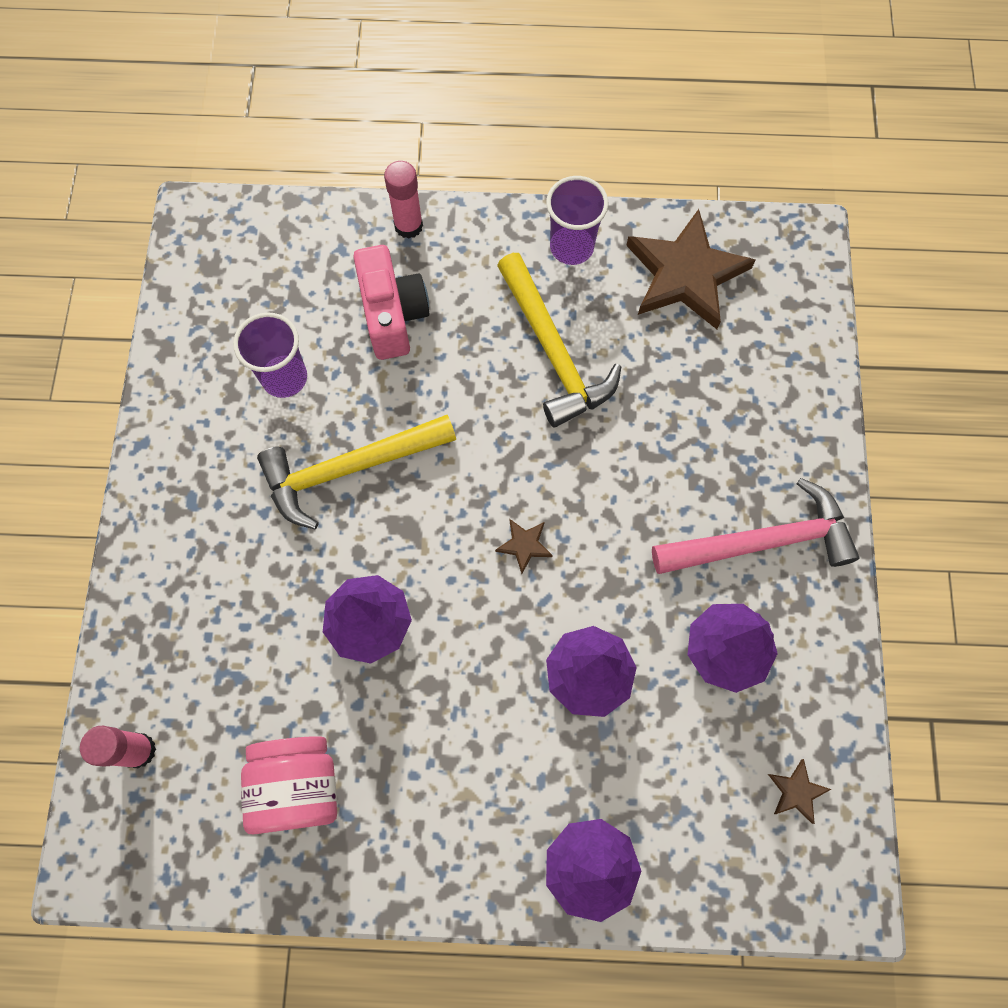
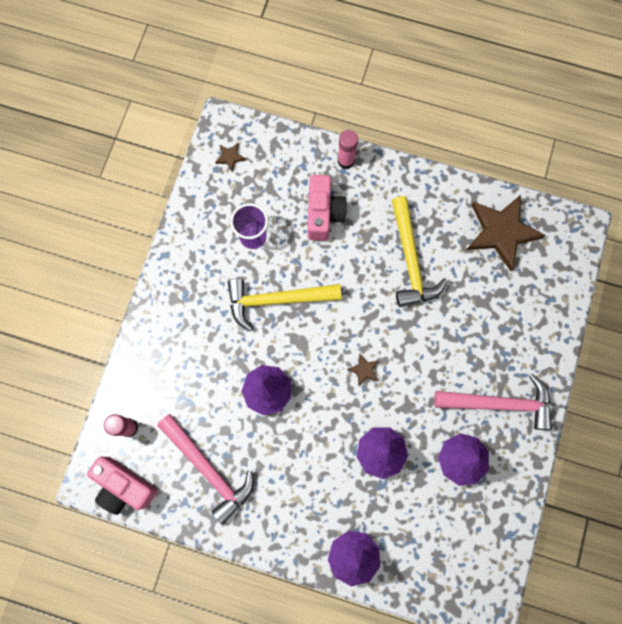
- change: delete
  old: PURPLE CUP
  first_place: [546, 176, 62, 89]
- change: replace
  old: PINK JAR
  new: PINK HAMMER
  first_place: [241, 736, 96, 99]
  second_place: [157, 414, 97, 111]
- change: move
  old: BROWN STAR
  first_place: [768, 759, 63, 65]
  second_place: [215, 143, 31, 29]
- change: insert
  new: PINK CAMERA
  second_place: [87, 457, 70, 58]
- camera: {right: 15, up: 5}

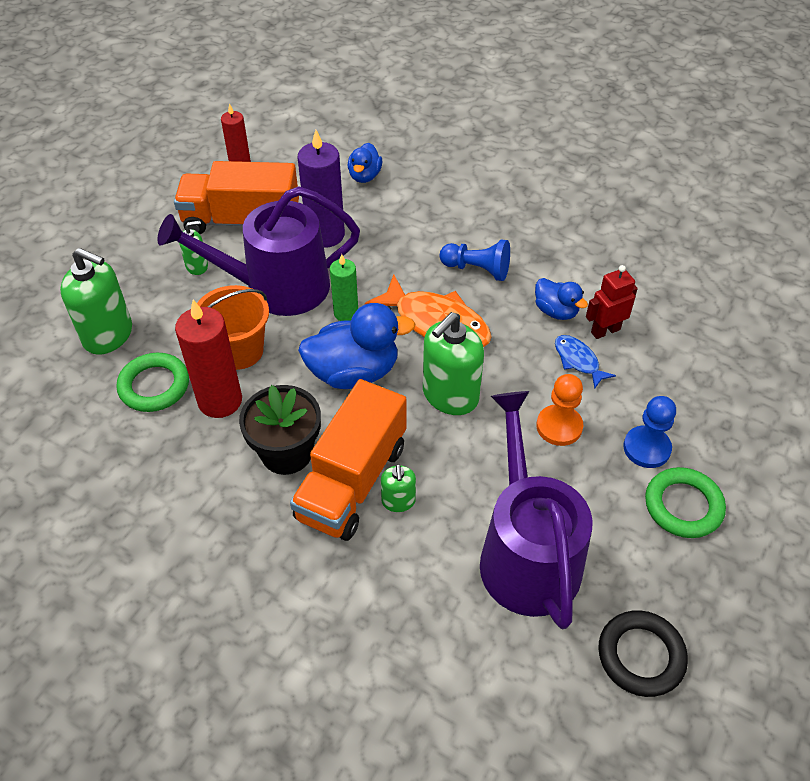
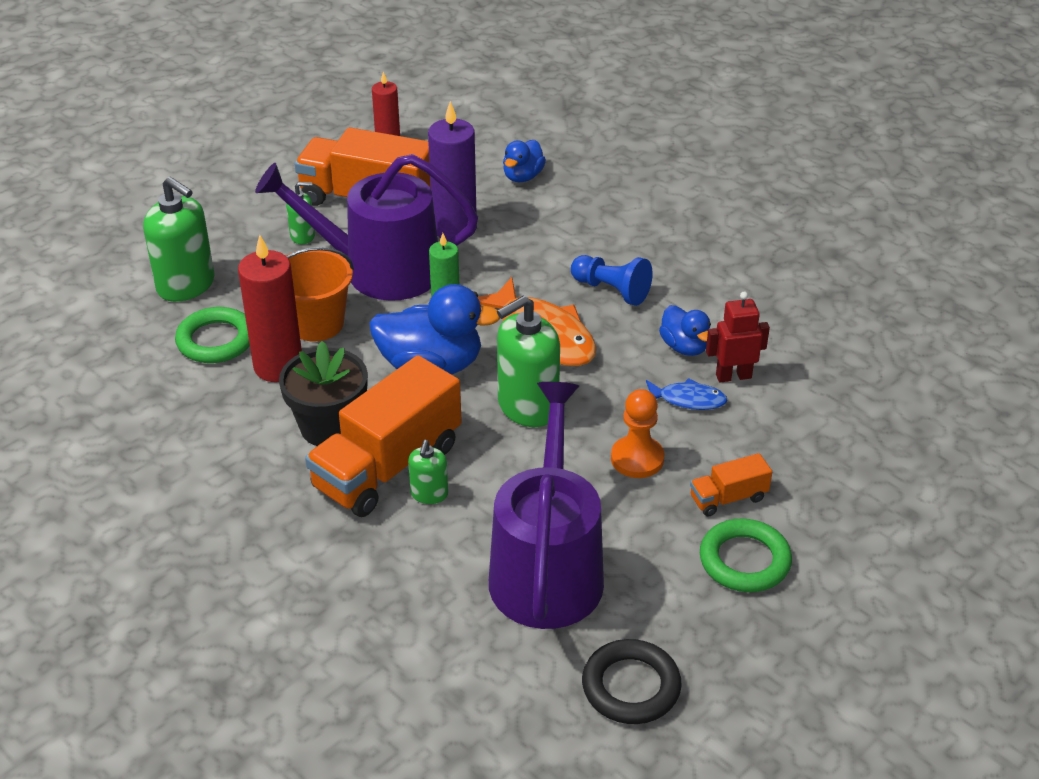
- change: rotate
  old: BLUE FISH
  first_place: [555, 335, 61, 53]
  second_place: [646, 378, 81, 32]
  degrees: 120
- change: replace
  old: BLUE PAWN
  new: ORANGE TRUCK
  first_place: [623, 396, 53, 72]
  second_place: [690, 453, 82, 63]
- camera: {right: 15, up: -10}

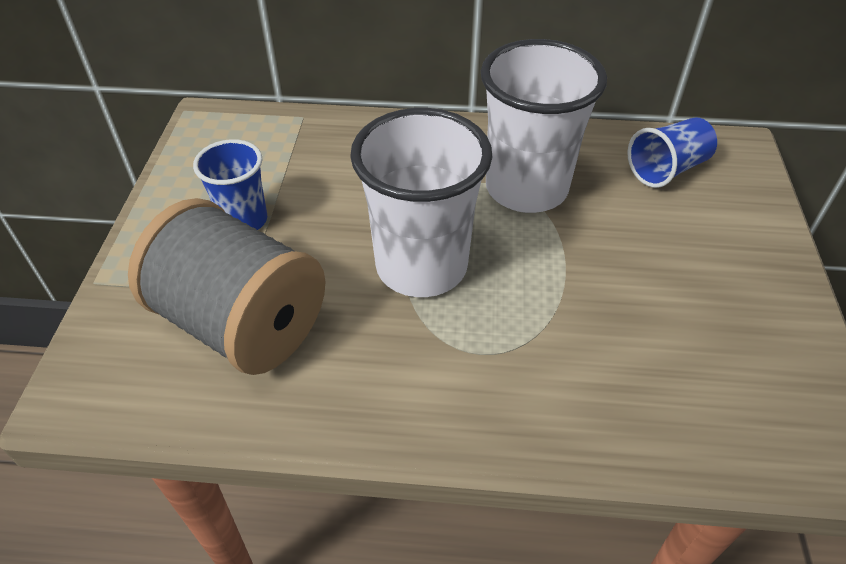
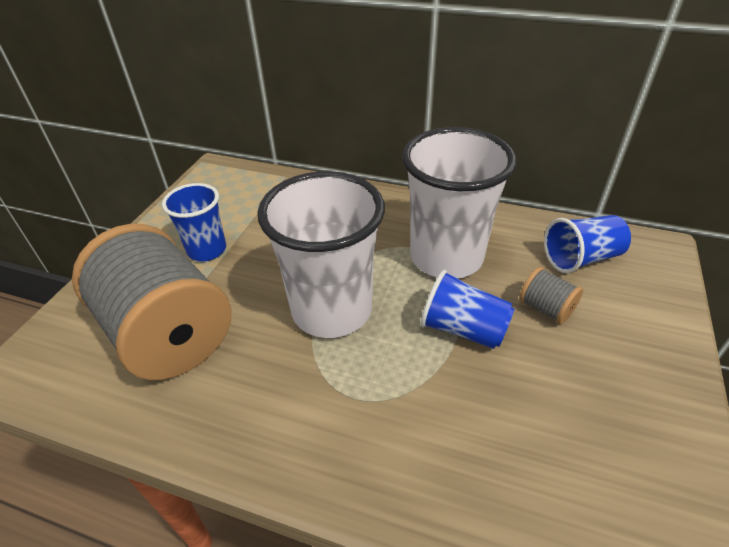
- change: insert
  new: GREY SPOOL
  second_place: [519, 267, 64, 57]
- change: insert
  new: BLUE CUP
  second_place: [421, 270, 94, 79]
- camera: {right: 15, up: -5}

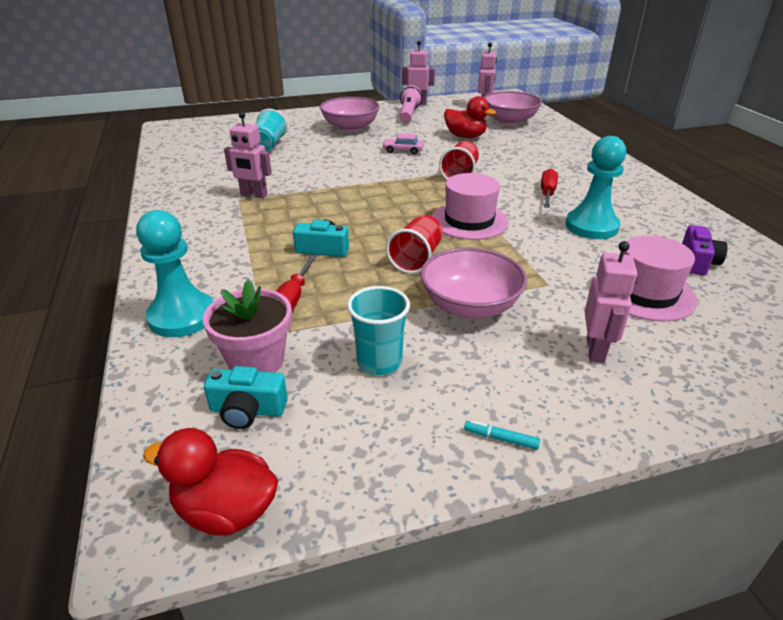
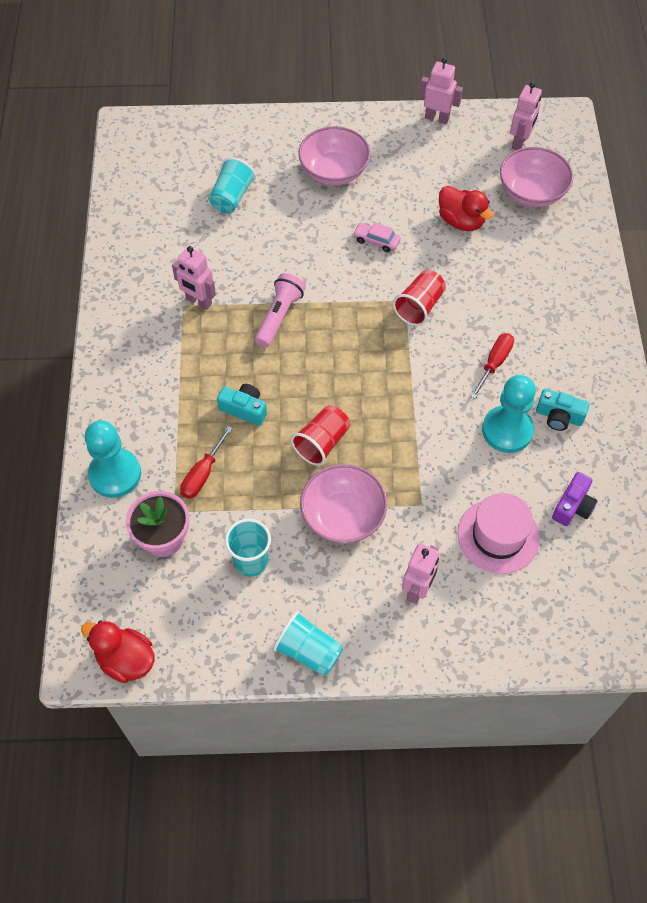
- change: move
  old: PINK FLASHLIGHT
  first_place: [399, 85, 23, 38]
  second_place: [255, 273, 51, 74]
- change: delete
  old: PINK HAT
  first_place: [432, 173, 77, 67]
- change: move
  old: TURQUOISE CAMERA
  first_place: [204, 366, 84, 63]
  second_place: [536, 389, 53, 42]
- change: replace
  old: TURQUOISE MARKER
  new: TURQUOISE CUP
  first_place: [464, 420, 76, 30]
  second_place: [273, 611, 70, 65]
- camera: {right: 15, up: 25}

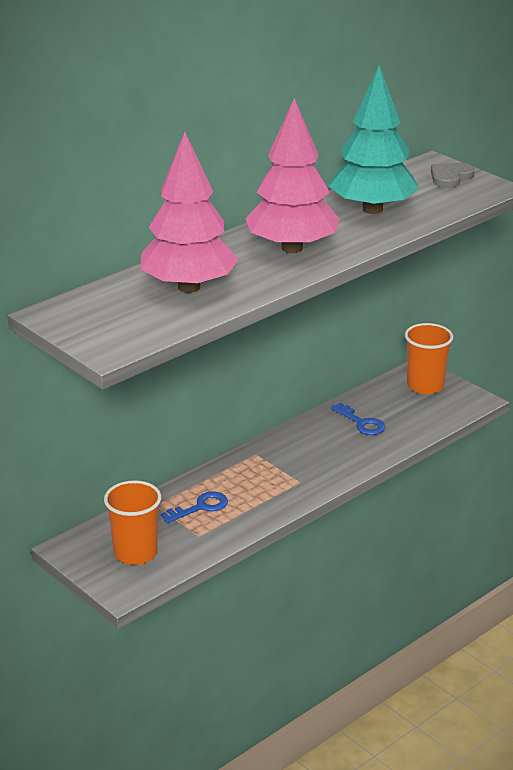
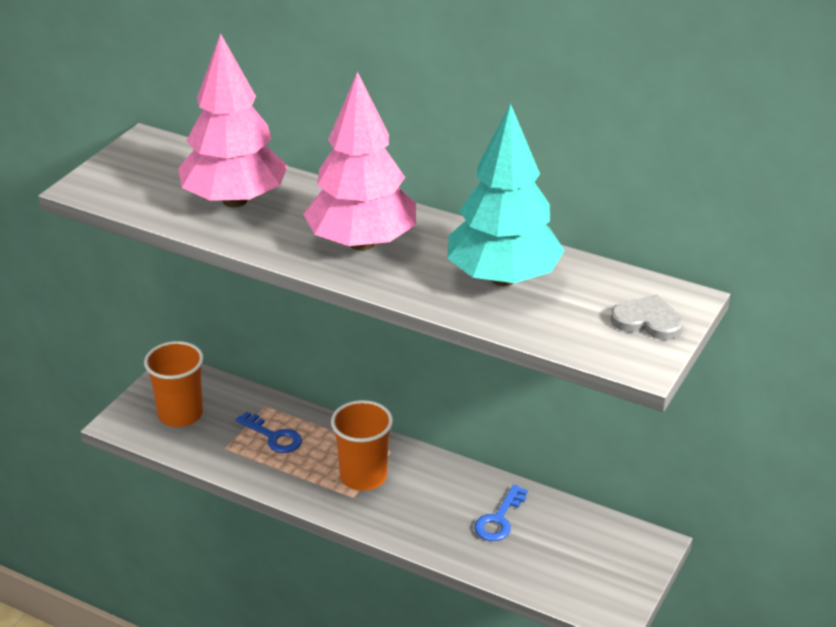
- change: move
  old: ORANGE CUP
  first_place: [405, 323, 48, 71]
  second_place: [331, 400, 62, 91]
- camera: {right: 70, up: 5}

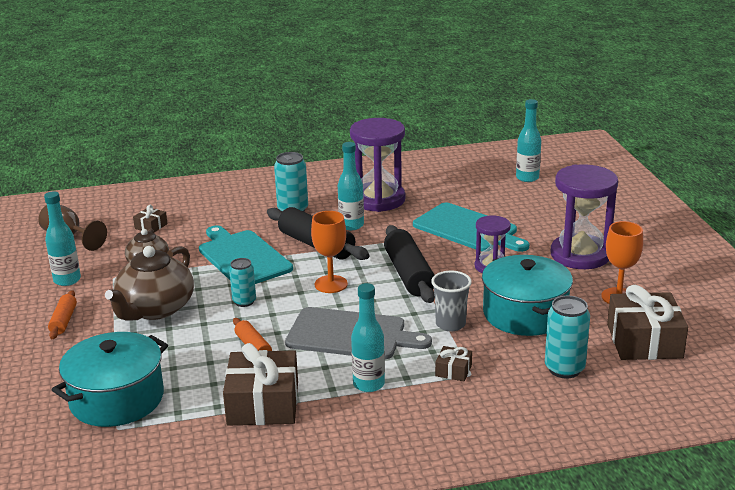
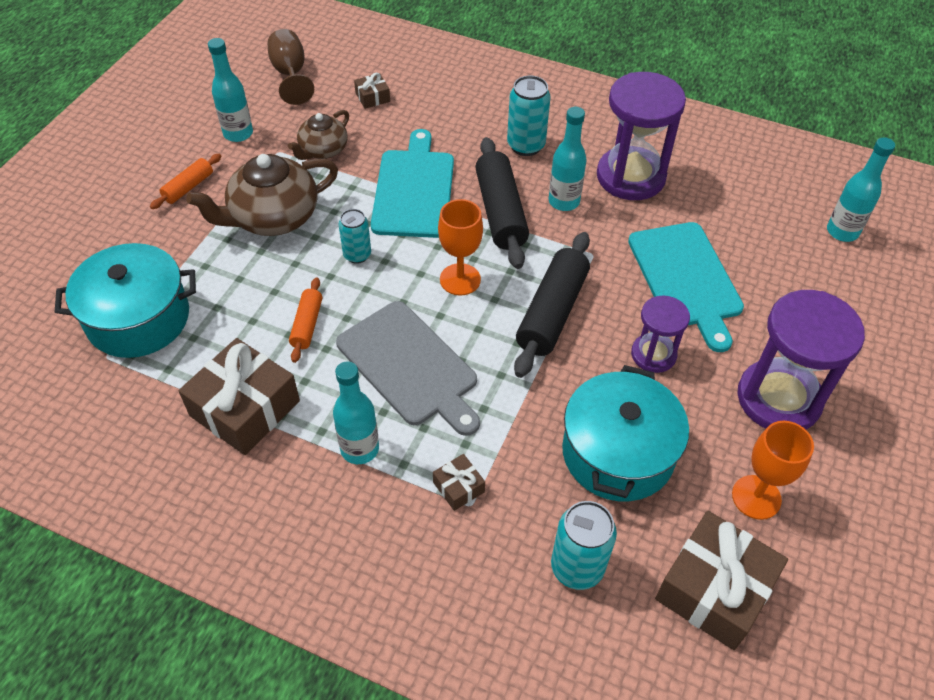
- change: delete
  old: GREY CUP
  first_place: [431, 271, 41, 60]
- camera: {right: 35, up: 25}

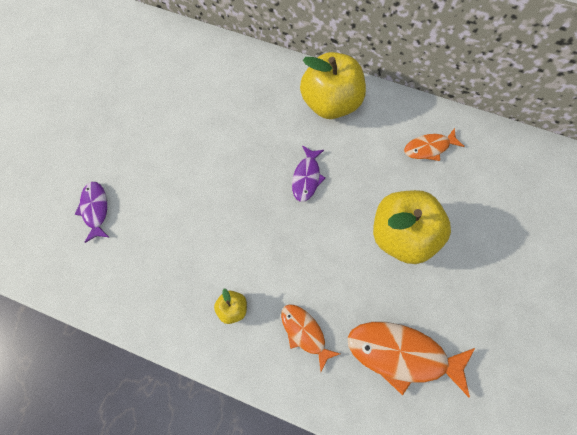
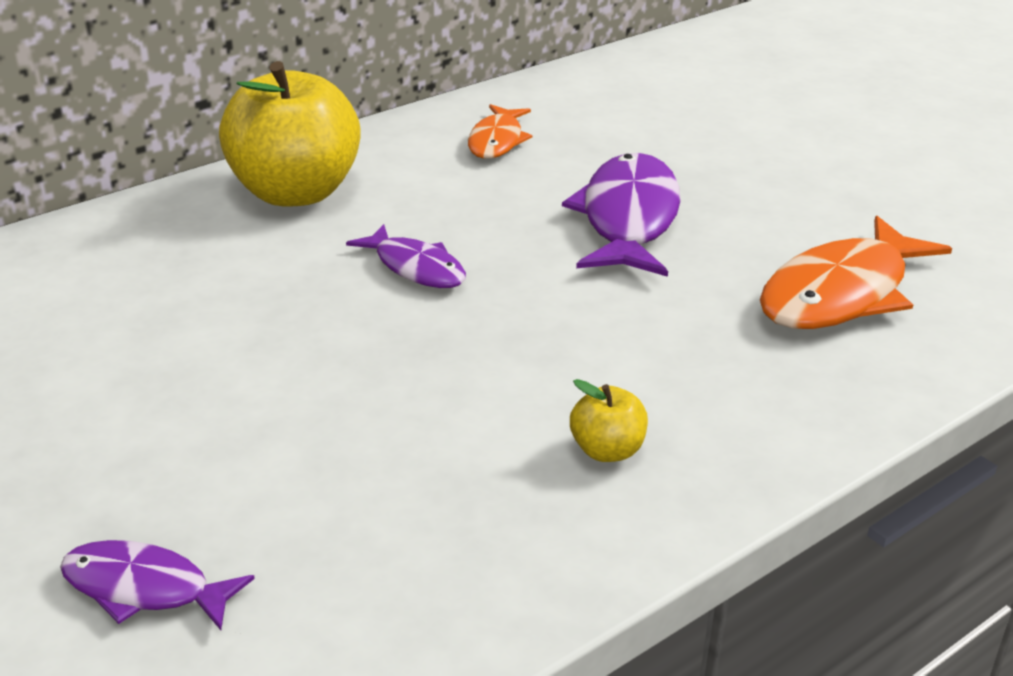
- change: replace
  old: YELLOW APPLE
  new: PURPLE FISH
  first_place: [373, 190, 78, 74]
  second_place: [562, 153, 119, 124]
- change: delete
  old: ORANGE FISH
  first_place: [281, 304, 59, 67]
- camera: {right: -60, up: -35}

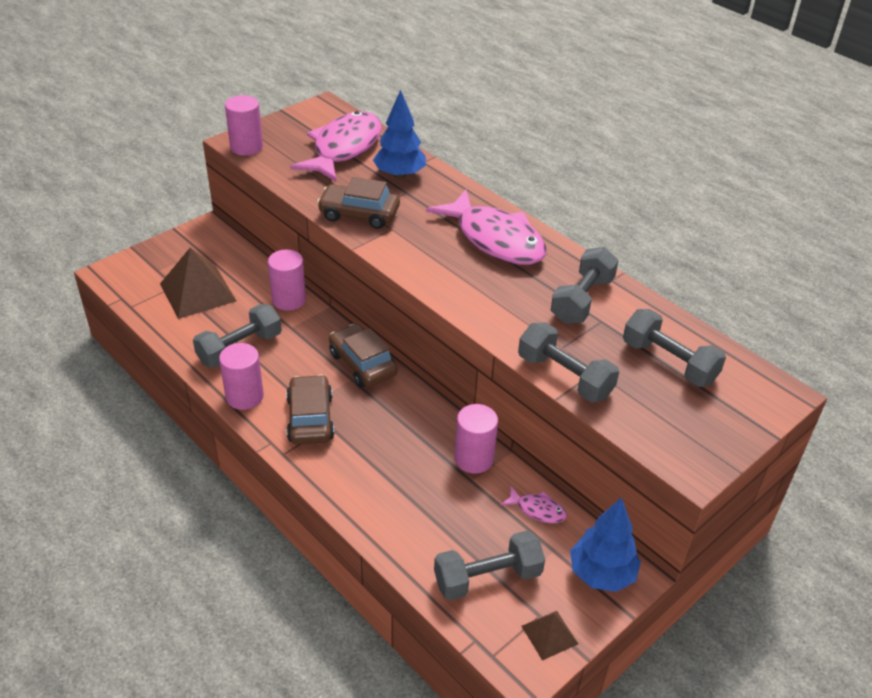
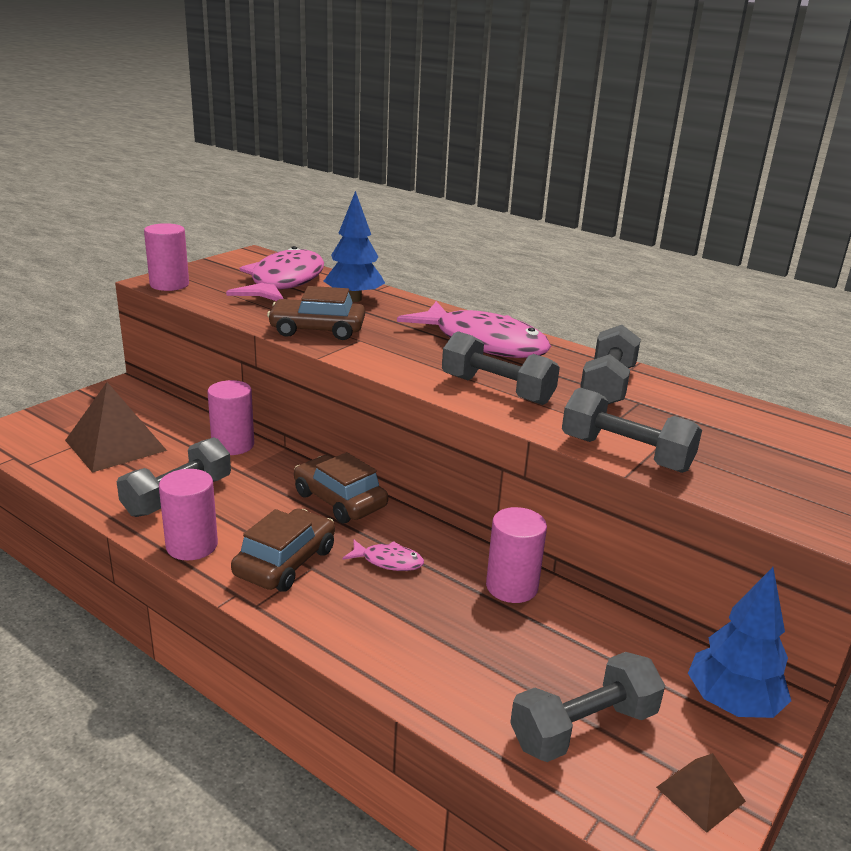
- change: move
  old: GREY DUMBBELL
  first_place: [623, 309, 103, 78]
  second_place: [442, 331, 118, 74]
- change: rotate
  old: BROWN CAR
  first_place: [286, 375, 48, 69]
  second_place: [231, 508, 104, 84]
  degrees: 45
- change: move
  old: PINK FISH
  first_place: [500, 486, 67, 38]
  second_place: [343, 540, 81, 31]
- camera: {right: -10, up: -15}

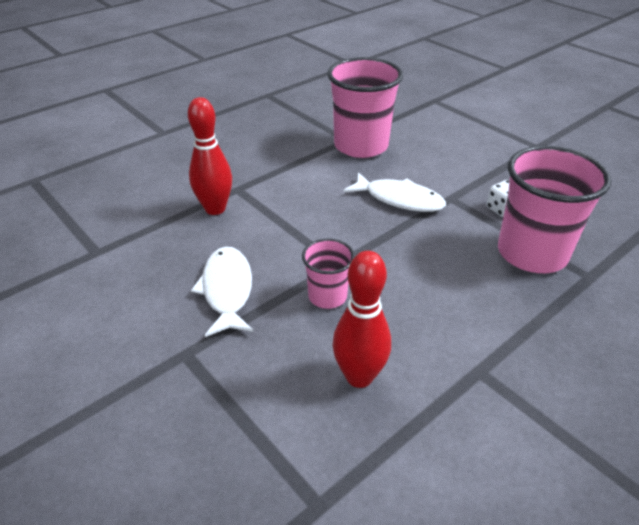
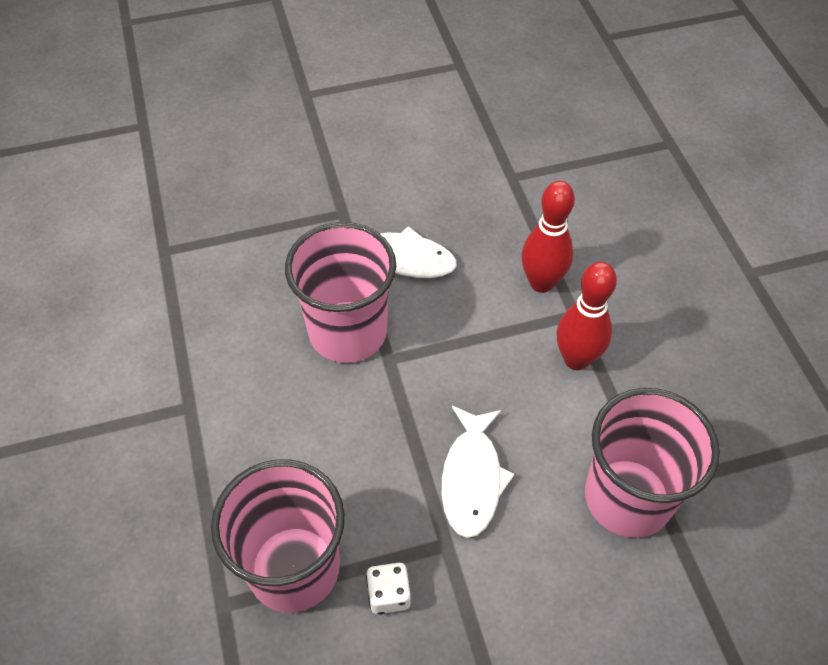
- change: rotate
  old: WHITE FISH
  first_place: [343, 172, 103, 40]
  second_place: [442, 406, 72, 132]
  degrees: -45
- change: resize
  old: PINK CUP
  first_place: [302, 238, 53, 71]
  second_place: [285, 222, 111, 141]
  factor: 1.92
- change: move
  old: RED BOWLING PIN
  first_place: [332, 251, 59, 137]
  second_place: [557, 262, 60, 108]
- camera: {right: 115, up: 15}

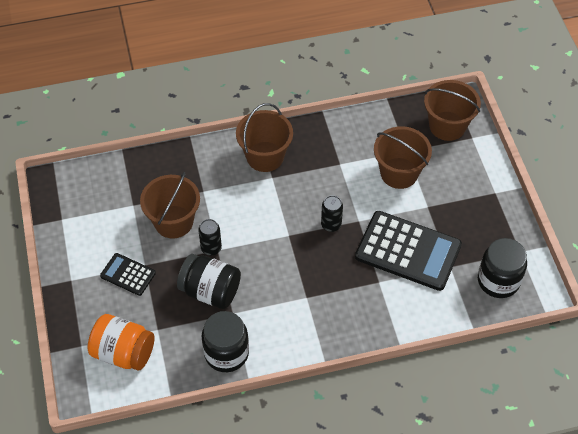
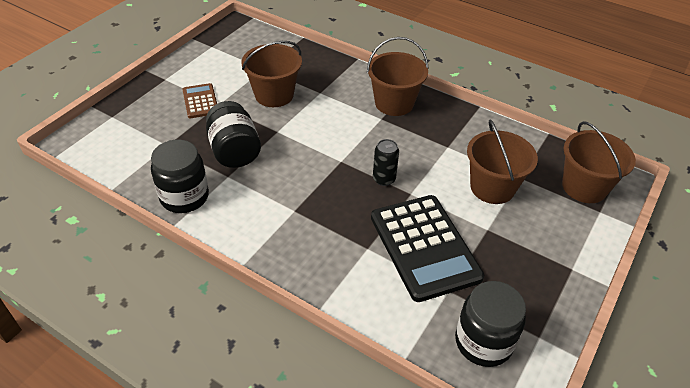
- change: delete
  old: BLACK CAN
  first_place: [198, 219, 24, 37]
- change: recolor
  old: BLACK CALCULATOR
  new: BROWN CALCULATOR
  first_place: [100, 253, 56, 43]
  second_place: [182, 83, 35, 35]
- change: delete
  old: ORANGE JAR
  first_place: [87, 314, 67, 56]
- camera: {right: 45, up: -10}

